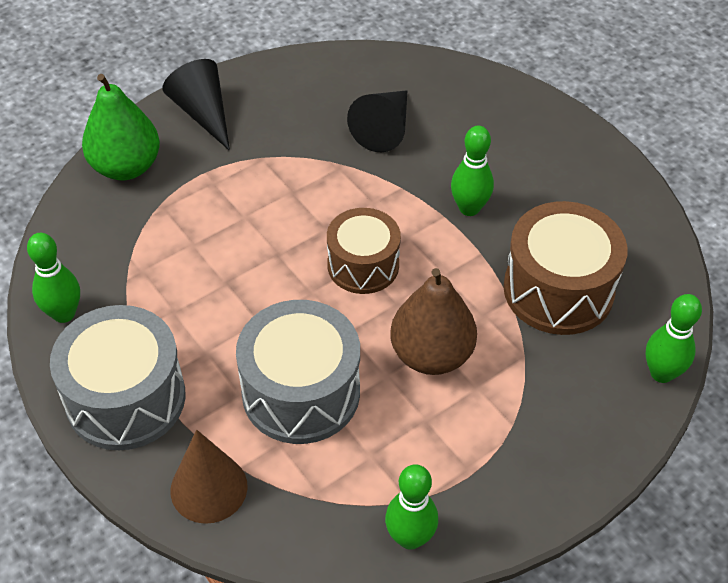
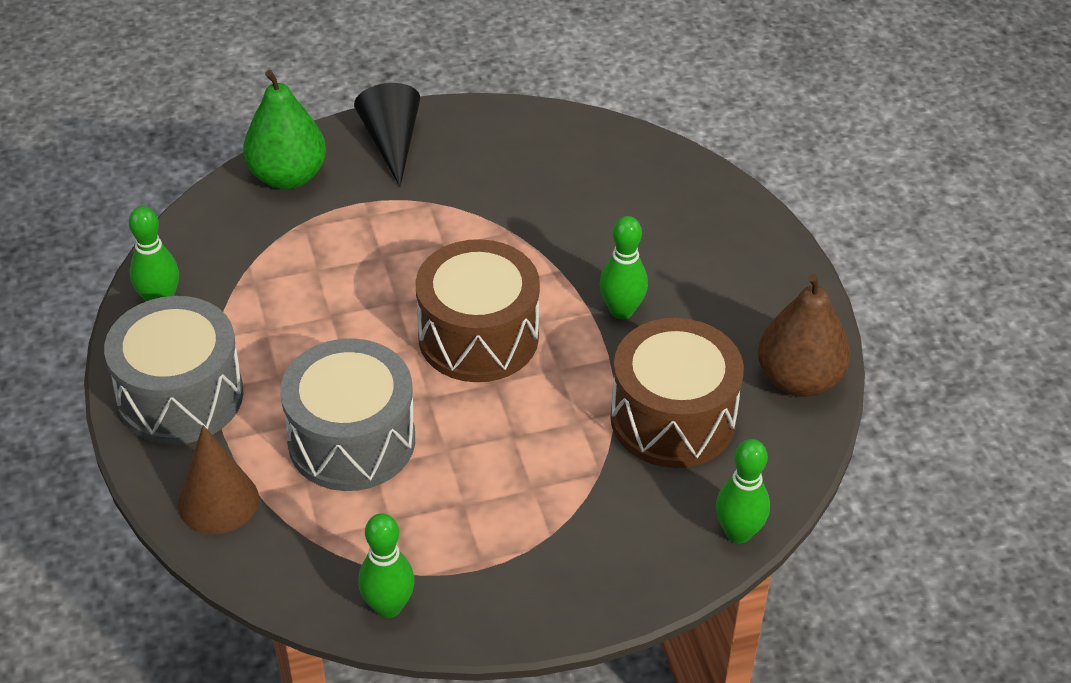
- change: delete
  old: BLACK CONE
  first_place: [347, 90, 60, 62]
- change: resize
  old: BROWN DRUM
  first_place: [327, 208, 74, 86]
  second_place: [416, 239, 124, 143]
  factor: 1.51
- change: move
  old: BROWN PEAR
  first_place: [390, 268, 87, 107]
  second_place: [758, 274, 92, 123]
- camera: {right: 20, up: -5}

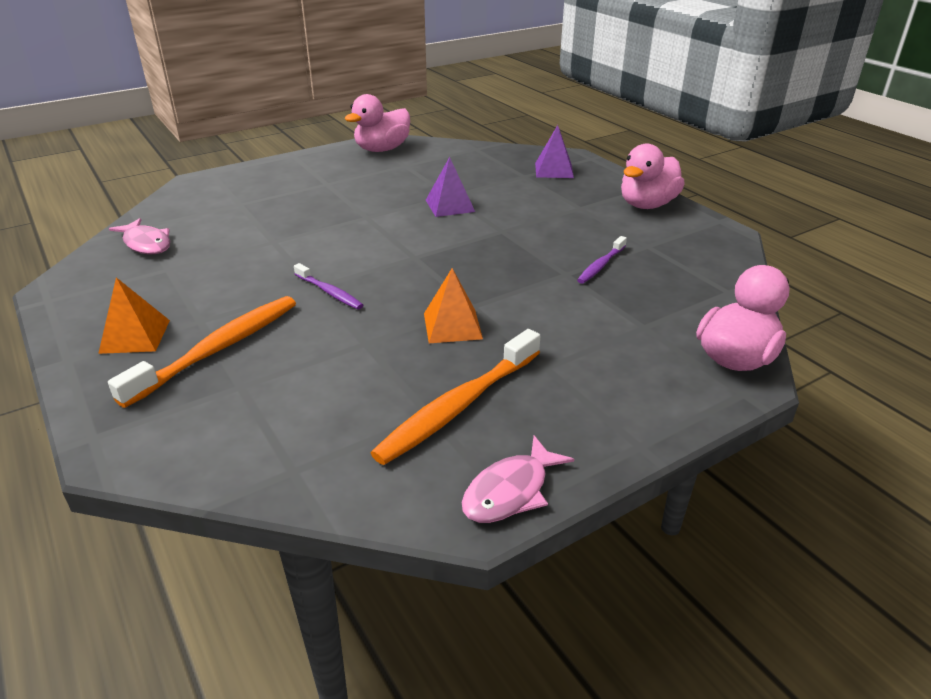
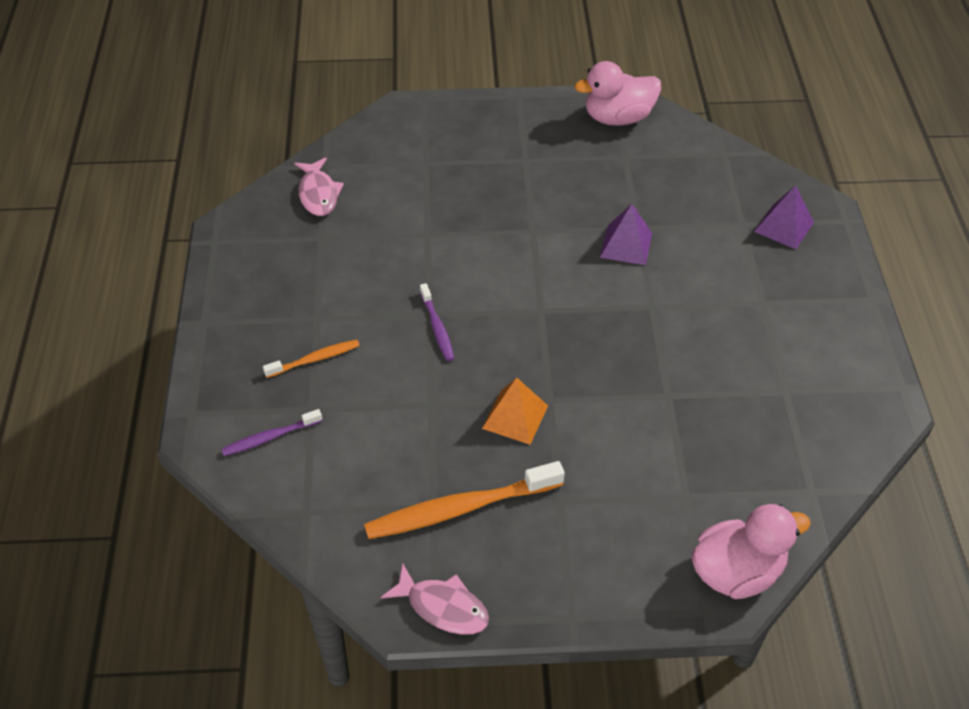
- change: delete
  old: PINK DUCK
  first_place: [621, 144, 64, 65]
- change: move
  old: PURPLE TOOTHBRUSH
  first_place: [577, 236, 50, 48]
  second_place: [221, 409, 101, 47]
- change: delete
  old: ORANGE PYRAMID
  first_place: [98, 277, 72, 77]
- change: resize
  old: ORANGE TOOTHBRUSH
  first_place: [108, 296, 188, 112]
  second_place: [263, 339, 97, 39]
  factor: 0.53
- change: rotate
  old: PINK FISH
  first_place: [462, 435, 112, 88]
  second_place: [381, 563, 108, 72]
  degrees: -135
- camera: {right: 30, up: 15}

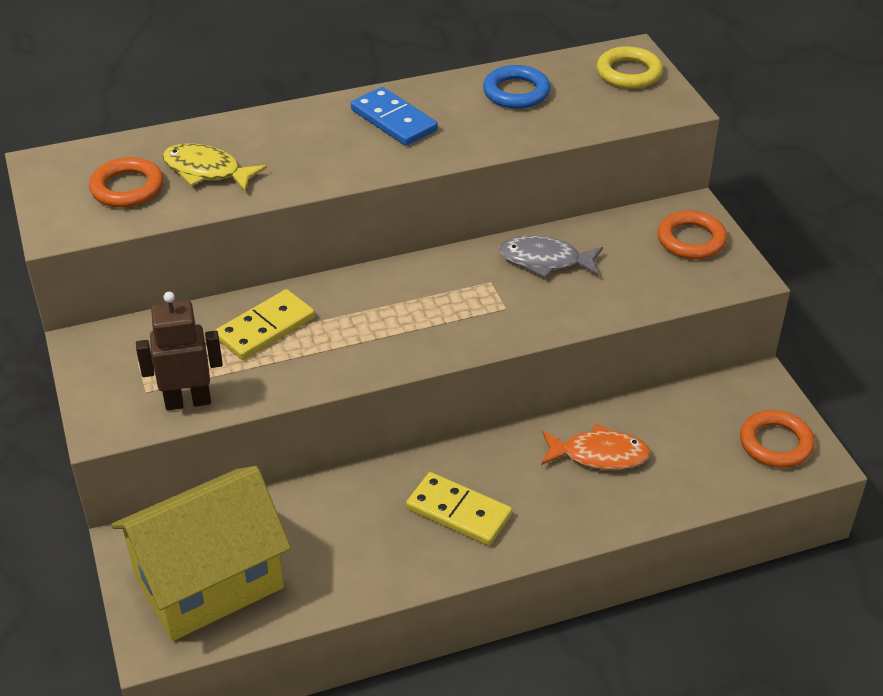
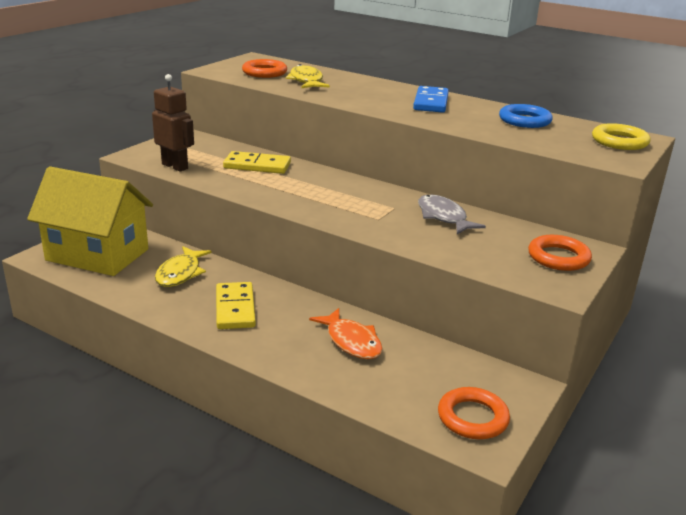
- change: insert
  new: YELLOW FISH
  second_place: [155, 246, 57, 41]
- camera: {right: 50, up: -15}

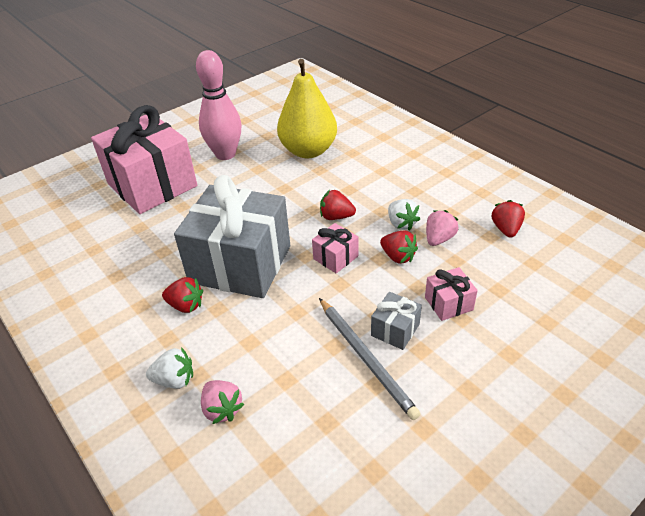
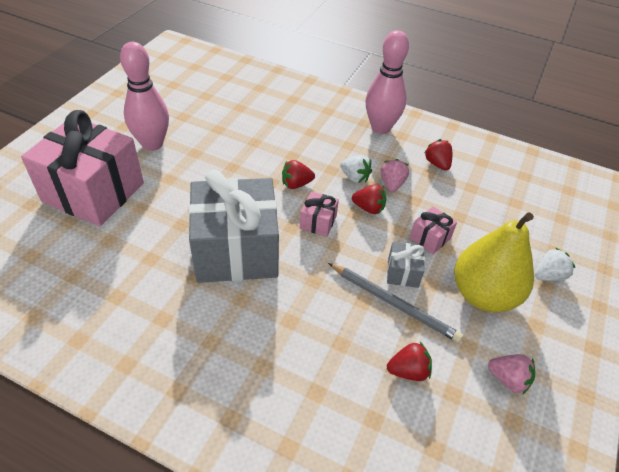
- change: move
  old: YELLOW PEAR
  first_place: [277, 59, 60, 99]
  second_place: [454, 212, 80, 100]
- change: move
  old: RED STRAWBERRY
  first_place: [162, 277, 41, 36]
  second_place: [387, 342, 45, 39]
- change: move
  old: WHITE STRAWBERRY
  first_place: [146, 347, 47, 42]
  second_place: [535, 247, 40, 34]
- change: move
  old: PINK STRAWBERRY
  first_place: [201, 380, 43, 44]
  second_place: [488, 354, 47, 40]
- change: insert
  new: PINK BOWLING PIN
  second_place: [366, 30, 43, 104]
- camera: {right: -30, up: 5}

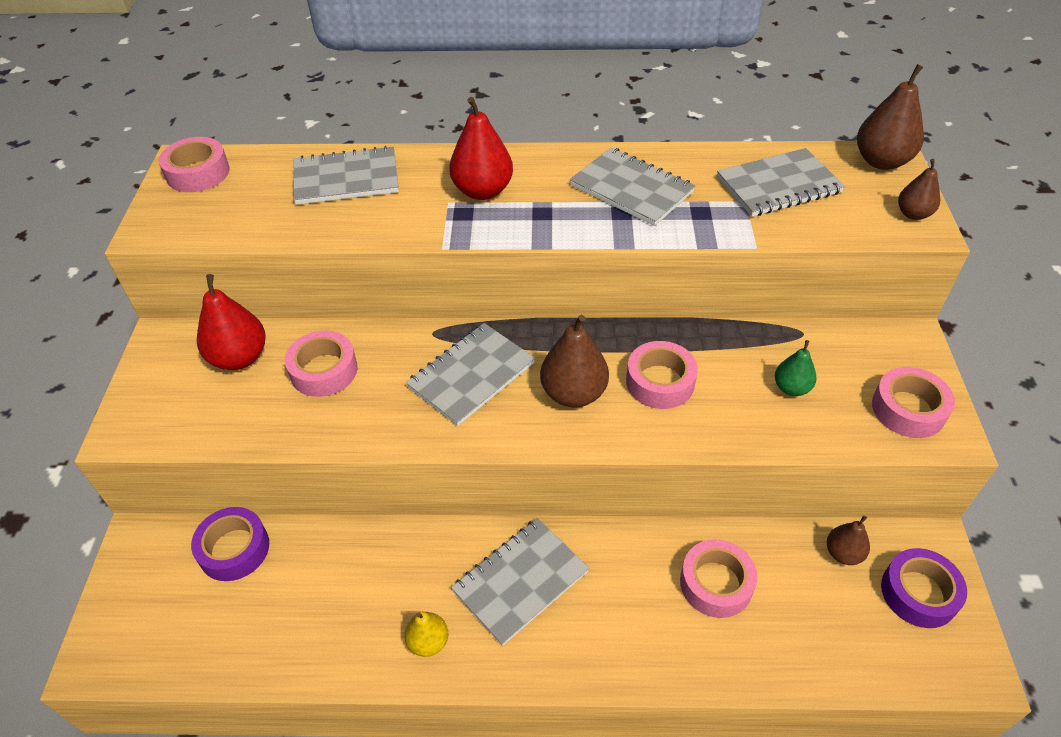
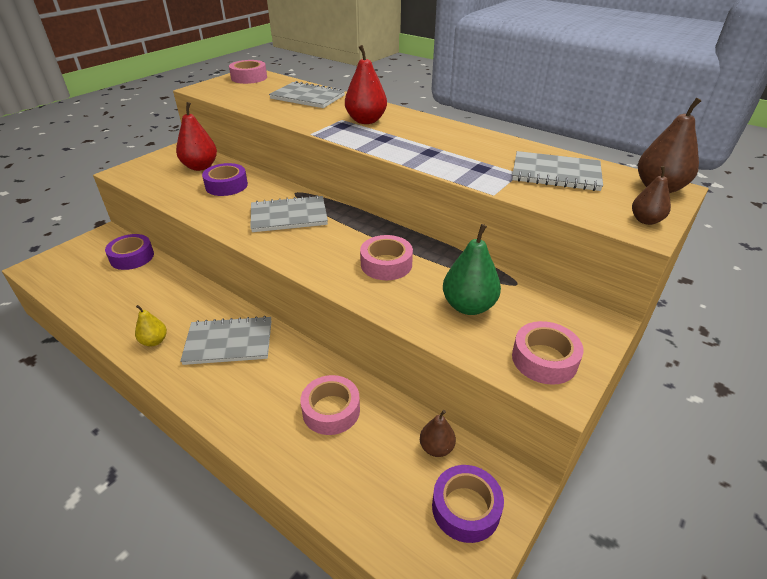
- change: delete
  old: GREY NOTEBOOK
  first_place: [570, 148, 125, 78]
- change: delete
  old: BROWN PEAR
  first_place: [540, 315, 69, 92]
- change: recolor
  old: PINK TAPE
  new: PURPLE TAPE
  first_place: [285, 330, 73, 67]
  second_place: [202, 163, 46, 33]
- change: resize
  old: GREEN PEAR
  first_place: [775, 340, 42, 56]
  second_place: [443, 224, 58, 91]
  factor: 1.7
- camera: {right: 35, up: -10}

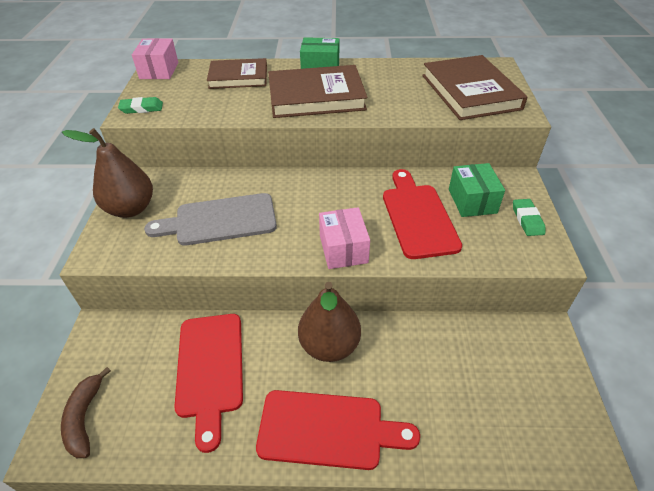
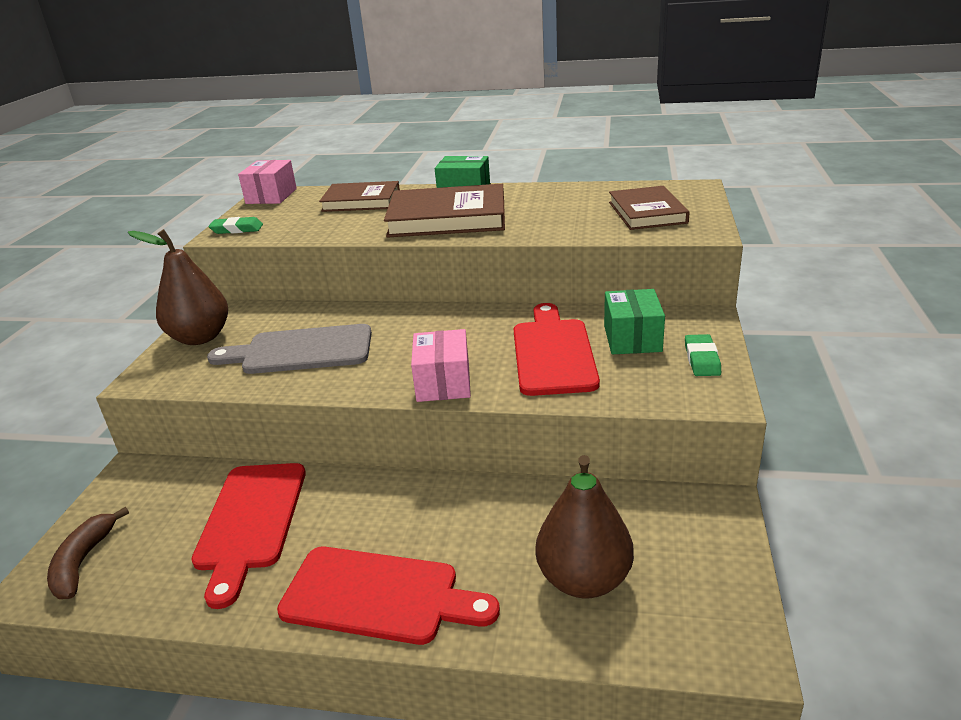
- change: resize
  old: BROWN BOOK
  first_place: [422, 55, 106, 65]
  second_place: [609, 186, 81, 44]
  factor: 0.66
- change: move
  old: BROWN PEAR
  first_place: [298, 282, 63, 80]
  second_place: [536, 455, 98, 144]
- camera: {right: 10, up: -15}

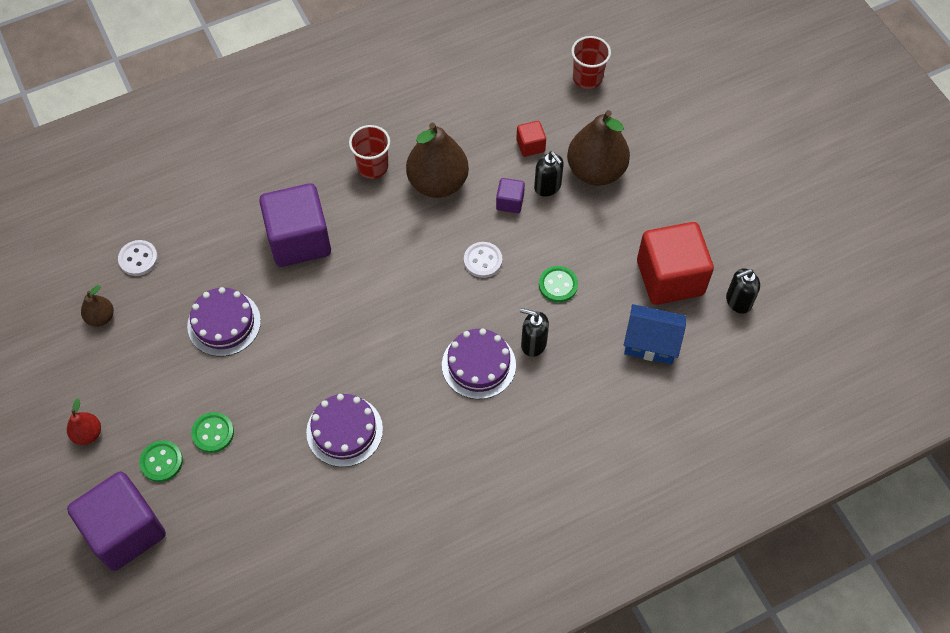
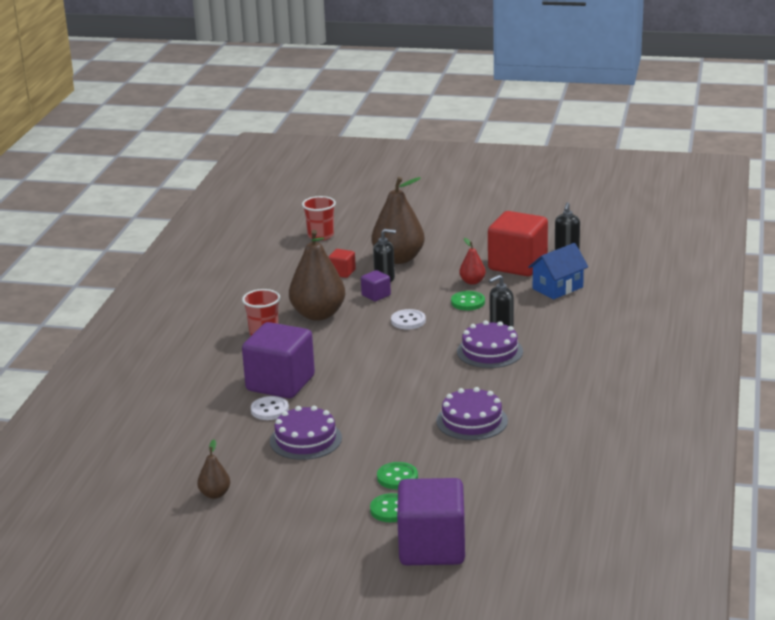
- change: move
  old: WHITE BUTTON
  first_place: [118, 240, 40, 36]
  second_place: [251, 396, 38, 24]
- change: move
  old: RED PEAR
  first_place: [67, 398, 34, 47]
  second_place: [459, 238, 27, 47]
- camera: {right: -50, up: -35}

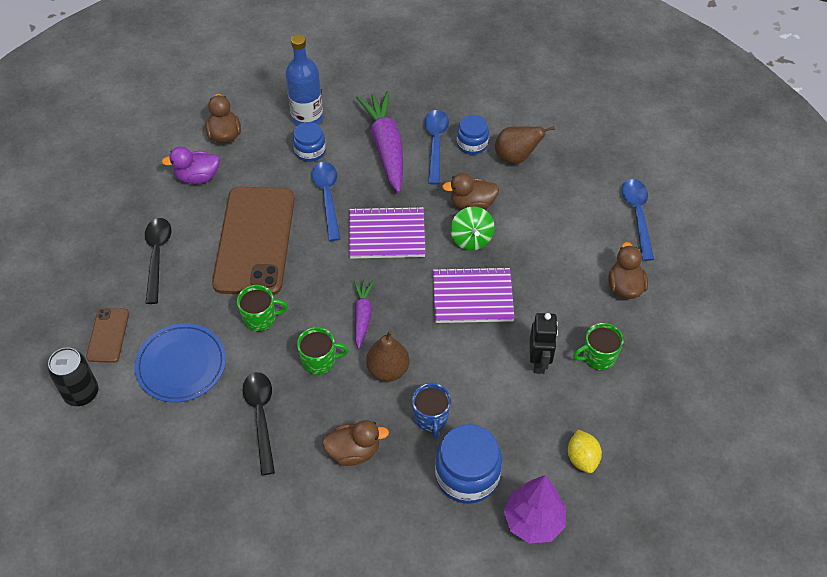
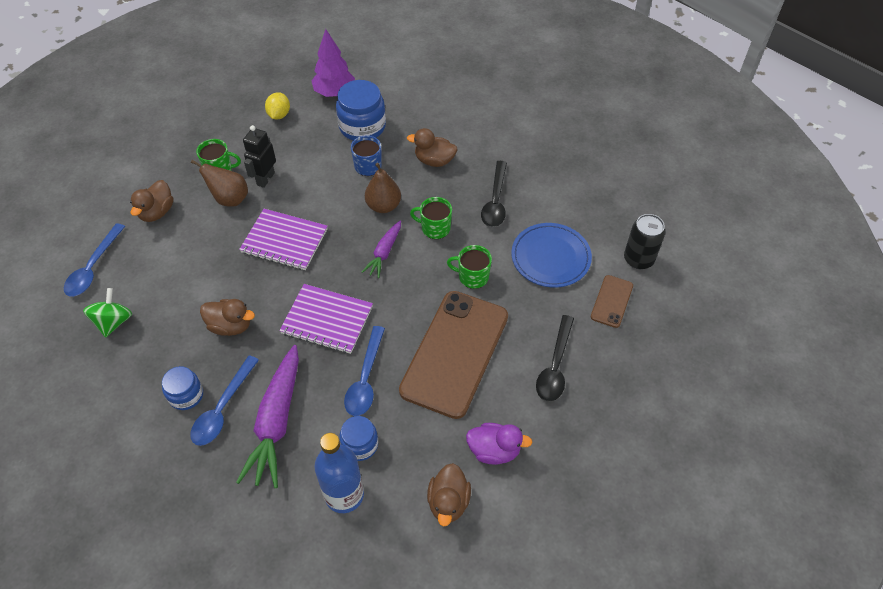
- change: move
  old: BROWN PEAR
  first_place: [495, 126, 60, 38]
  second_place: [191, 160, 57, 47]
- change: move
  old: GREEN SPINNING TOP
  first_place: [450, 207, 45, 44]
  second_place: [83, 288, 49, 50]
- camera: {right: -160, up: 0}

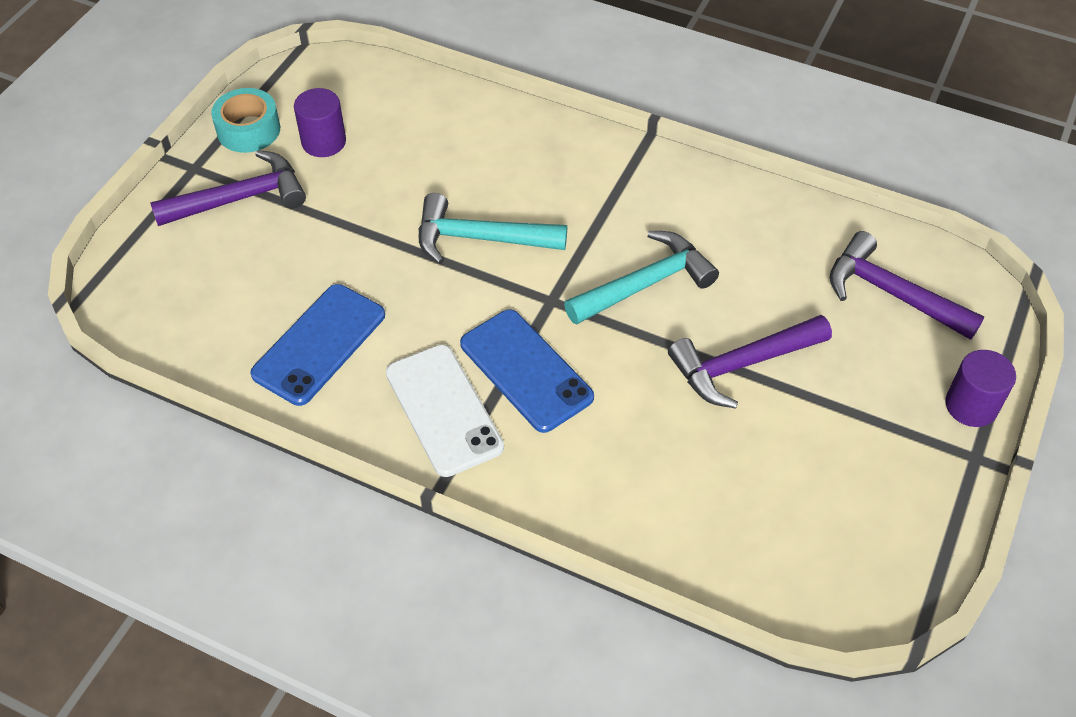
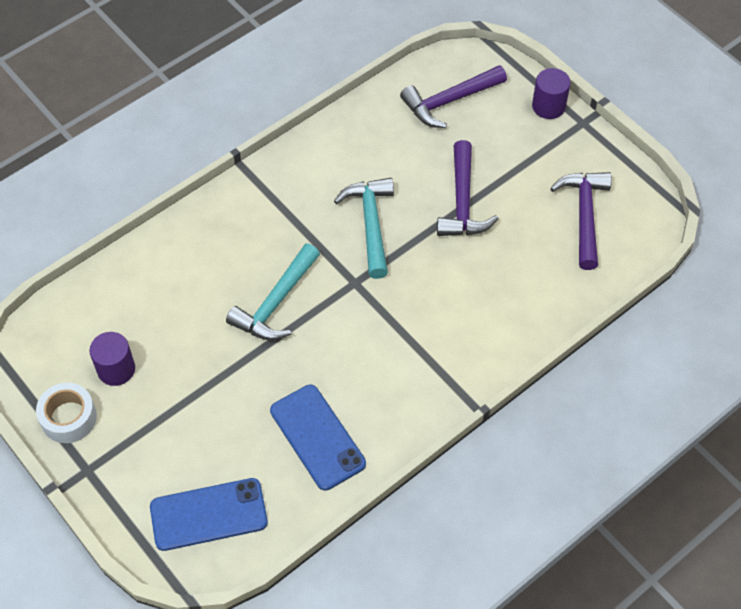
- change: recolor
  old: TURQUOISE TAPE
  new: WHITE TAPE
  first_place: [211, 88, 69, 65]
  second_place: [36, 383, 61, 60]
- change: move
  old: PURPLE HAMMER
  first_place: [150, 150, 156, 76]
  second_place: [550, 172, 62, 98]
- change: move
  old: BLUE PHONE
  first_place: [460, 309, 134, 124]
  second_place: [150, 478, 118, 73]
- change: delete
  old: WHITE PHONE
  first_place: [386, 344, 118, 133]
- camera: {right: -65, up: 5}

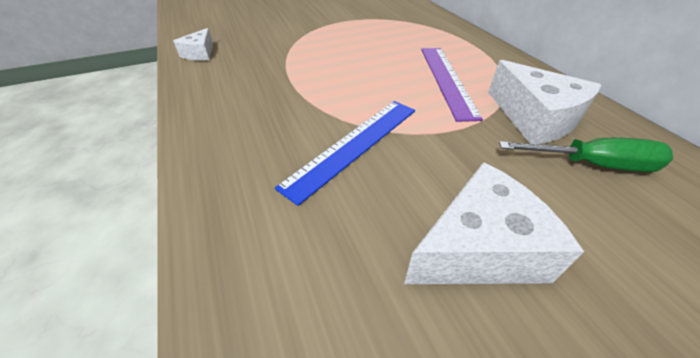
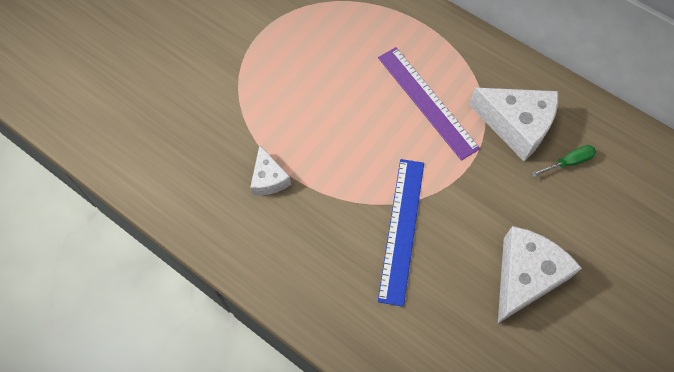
- change: move
  old: WHITE CHEESE
  first_place: [173, 28, 40, 33]
  second_place: [250, 145, 41, 50]
- change: resize
  old: GREEN SCREWDRIVER
  first_place: [499, 138, 174, 34]
  second_place: [531, 145, 65, 32]
  factor: 0.6
- camera: {right: -30, up: 20}

